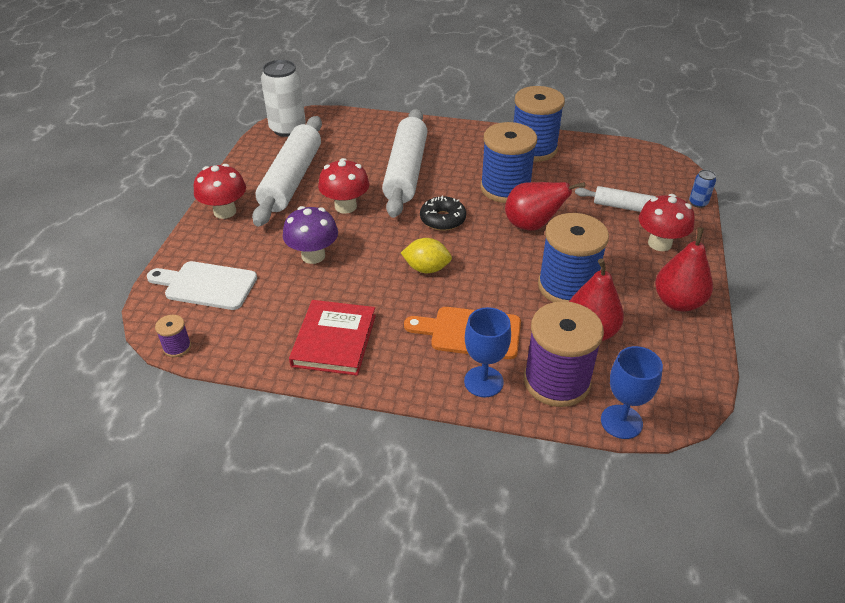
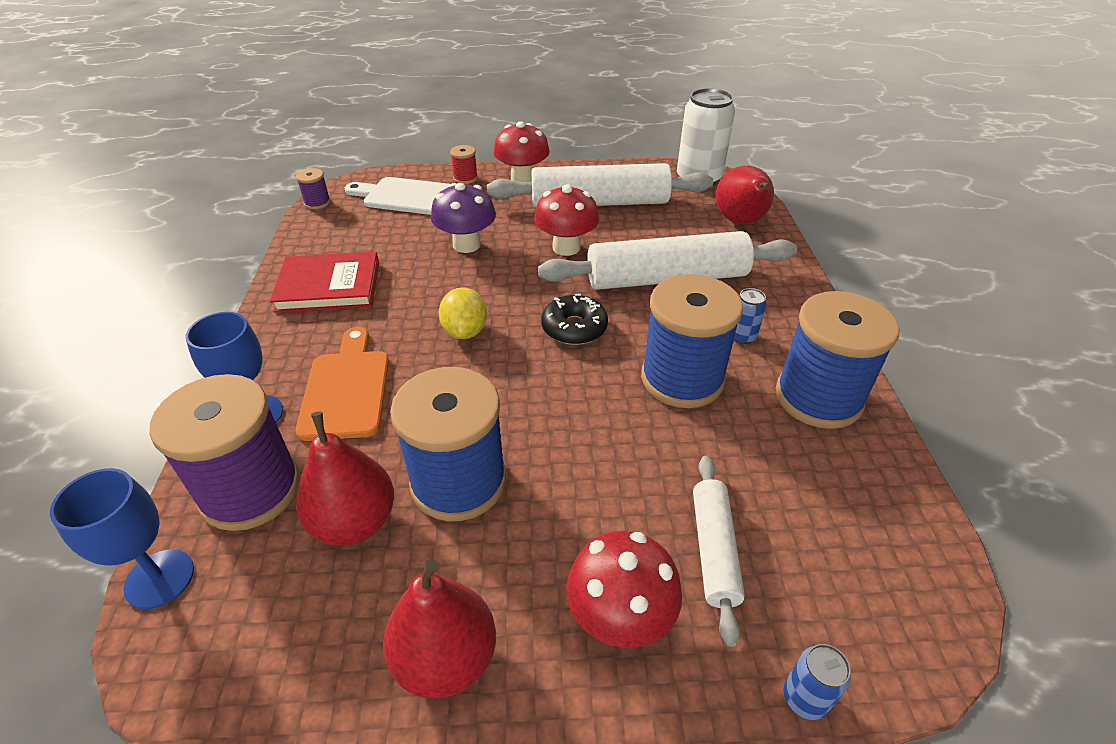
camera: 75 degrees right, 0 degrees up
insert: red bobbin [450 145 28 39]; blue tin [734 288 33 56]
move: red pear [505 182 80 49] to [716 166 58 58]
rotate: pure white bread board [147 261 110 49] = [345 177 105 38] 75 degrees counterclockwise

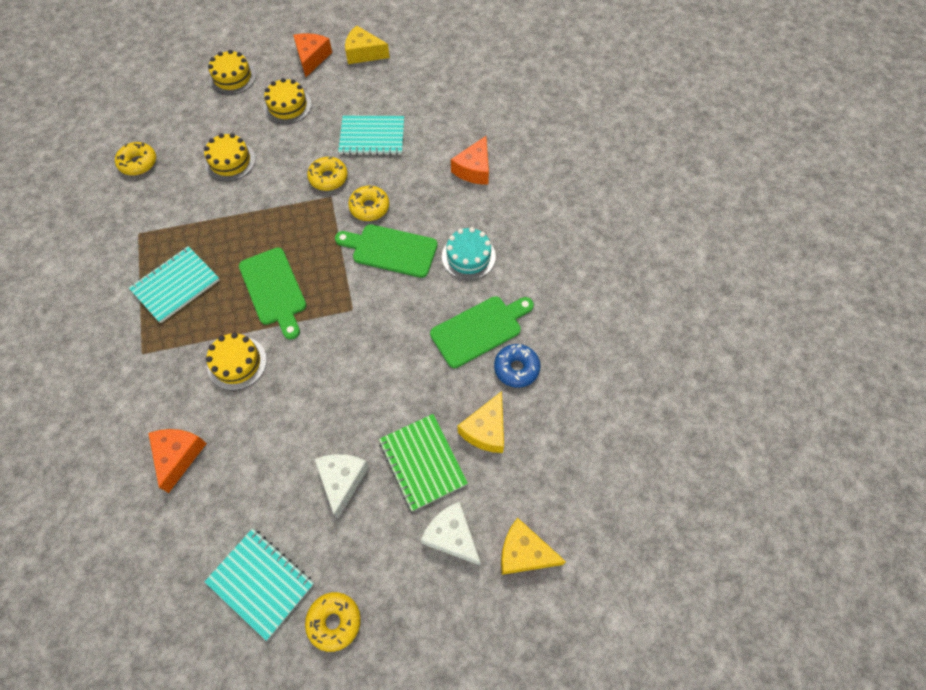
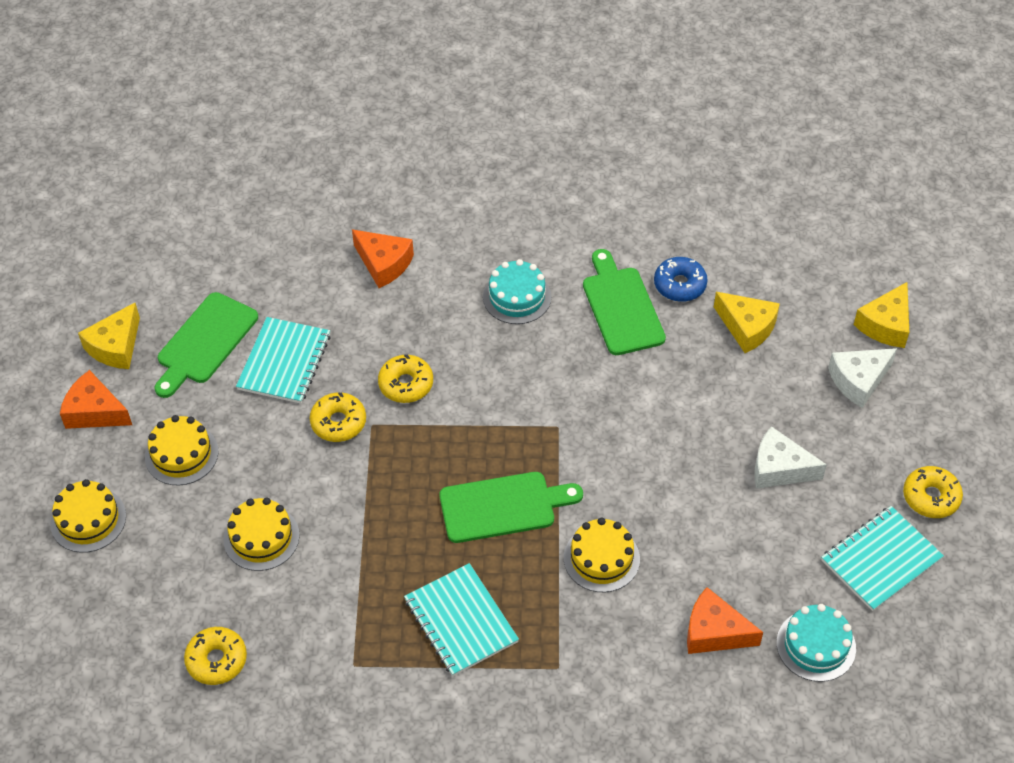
camera: 75 degrees left, 10 degrees down
delete: leaf-green notepad [379 414 89 97]
insert: turquoise cake [777 604 79 78]
move: leaf-green bread board [335 224 103 54] to [154 292 104 106]

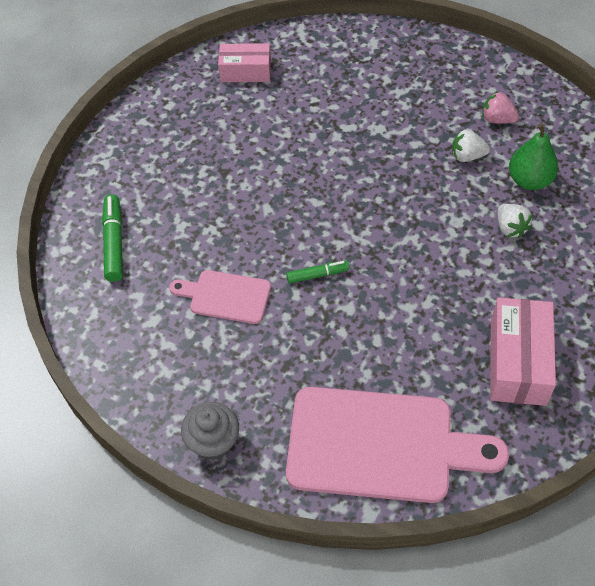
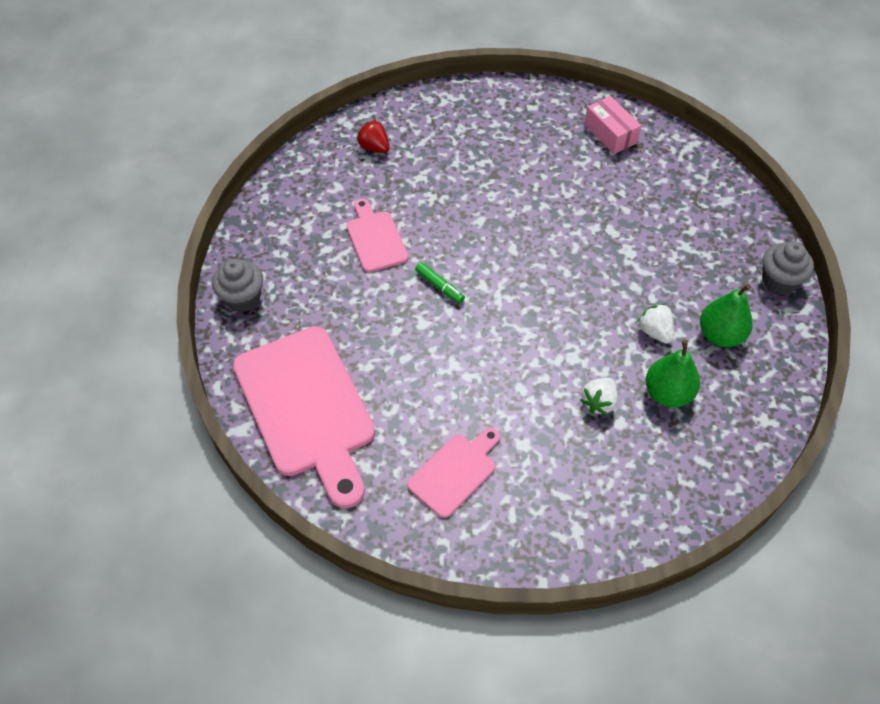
camera: 55 degrees right, 0 degrees up
insert: grey fairy cake [762 241 52 54]
replace: leaf-green marker pen [102 194 21 88] to red strawberry [356 120 34 33]; rose-pink strawberry [482 91 37 33] to leaf-green pear [700 284 53 63]; rose-pink parcel [490 297 66 109] to rose-pink bread board [407 427 93 91]

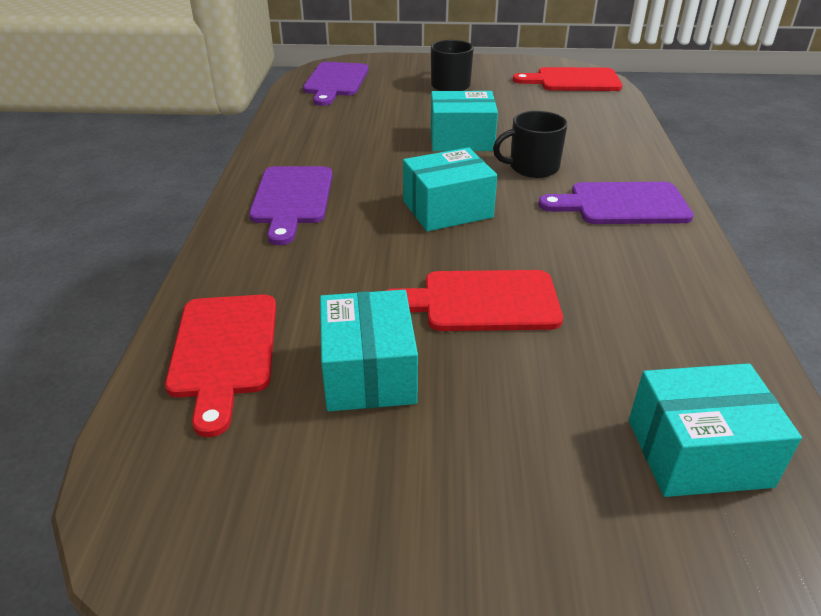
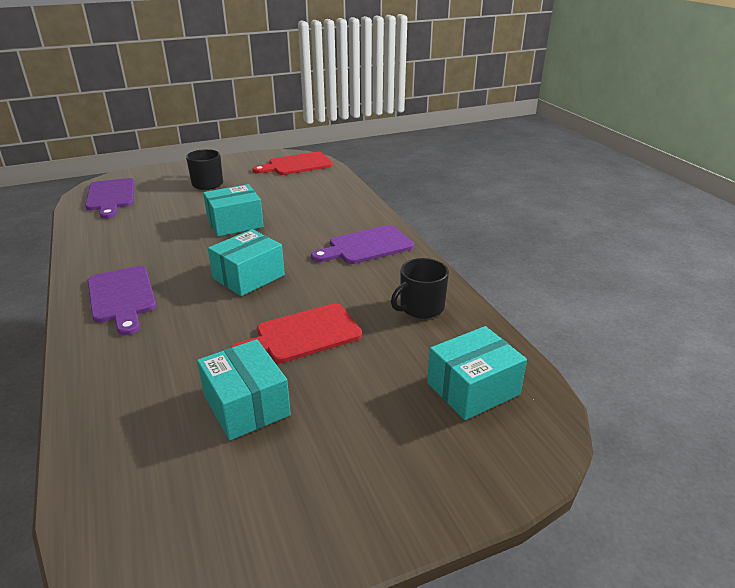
camera: 25 degrees left, 5 degrees down
delete: red bread board [165 295 111 142]
move: ebony mug [493 111 75 67] to [391 258 58 61]

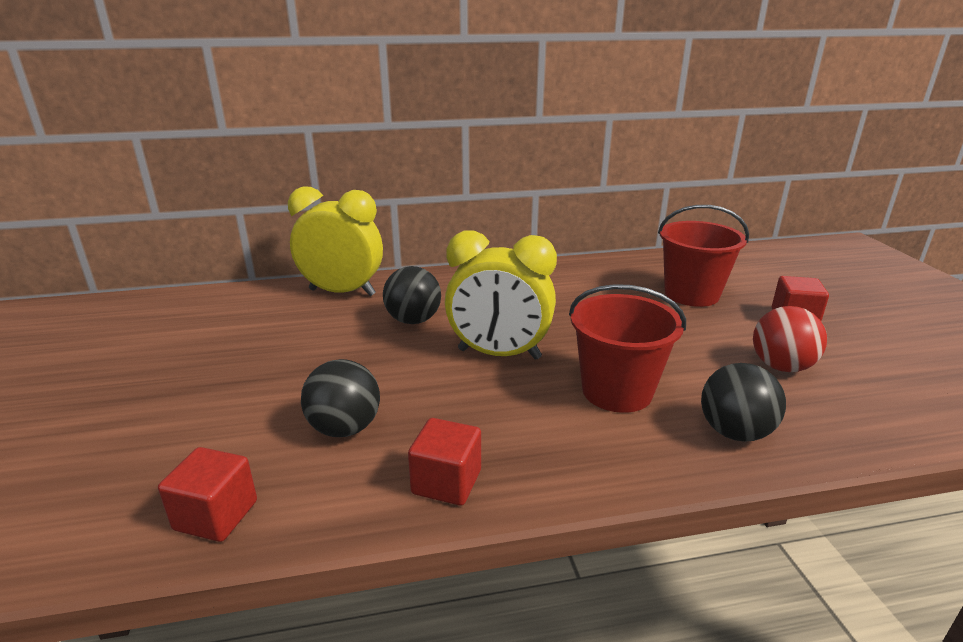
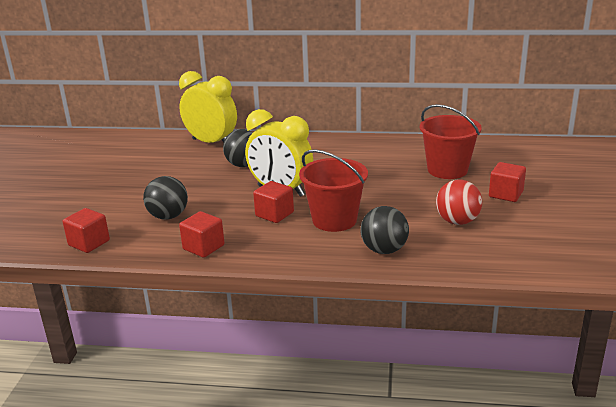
camera: 20 degrees right, 0 degrees up
insert: red block [253 181 41 42]

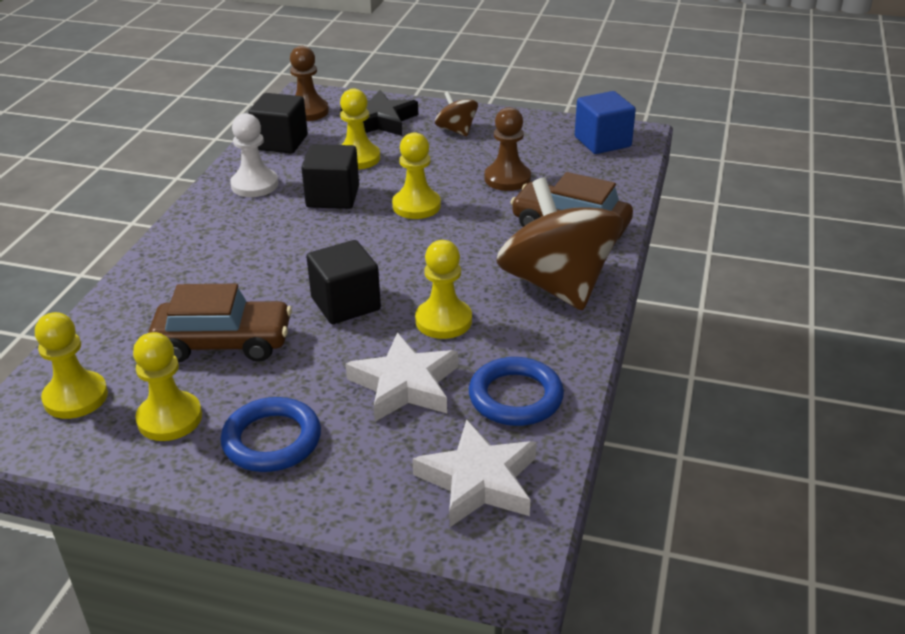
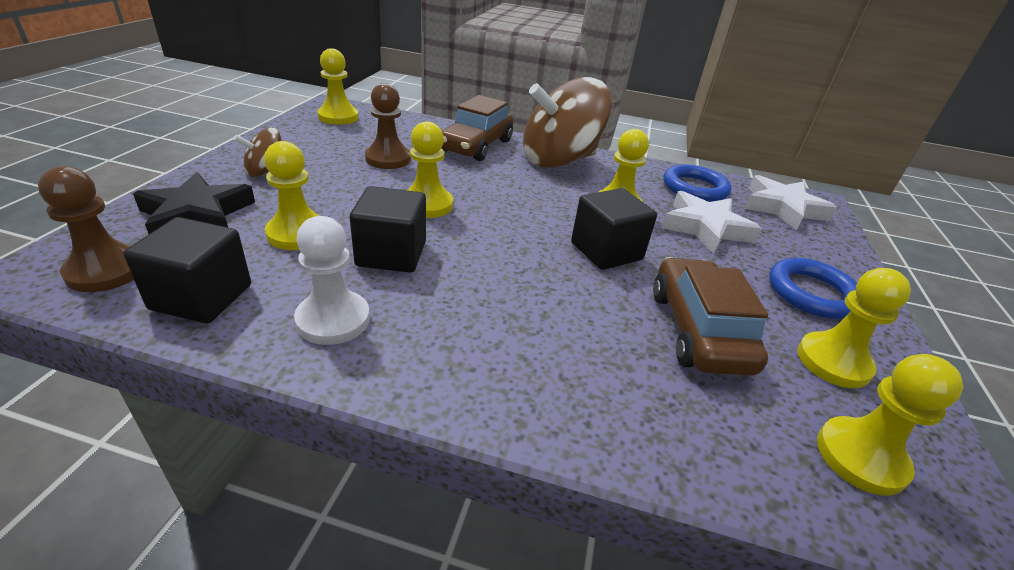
camera: 95 degrees left, 0 degrees up
replace: blue block [575 91 61 63] to yellow chess pawn [317 48 42 77]

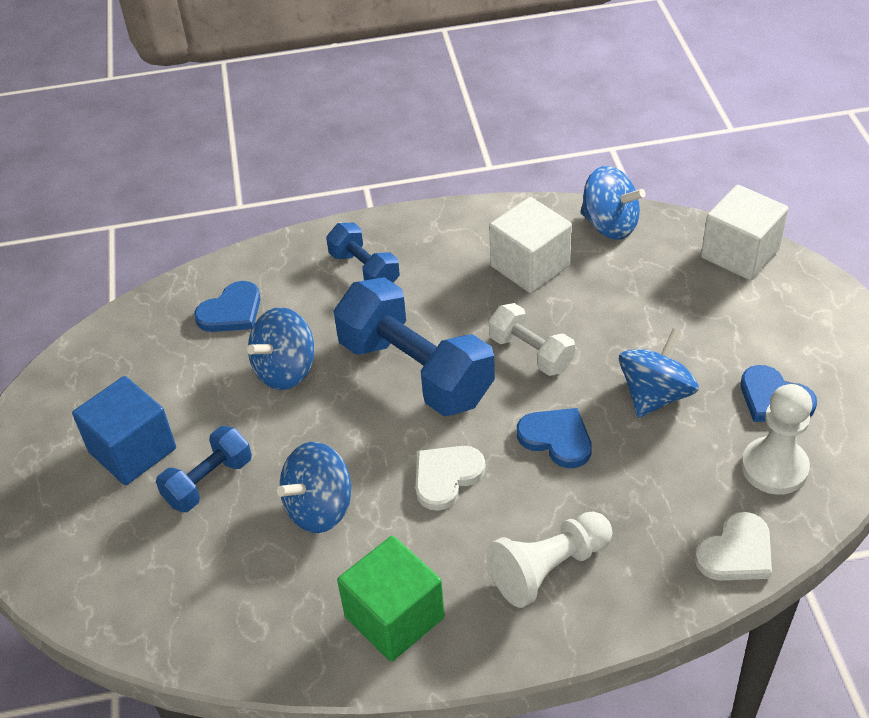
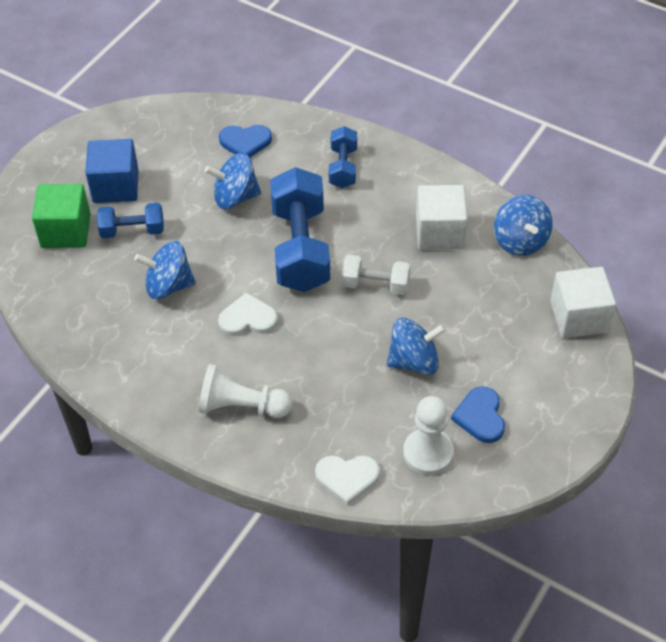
camera: 40 degrees right, 5 degrees up
delete: blue love heart [517 408 75 60]
move: leaf-green block [337 536 108 126] to [32 184 59 64]
rotate: pure white free weight [489 303 86 73] = [341 255 69 40] 75 degrees counterclockwise

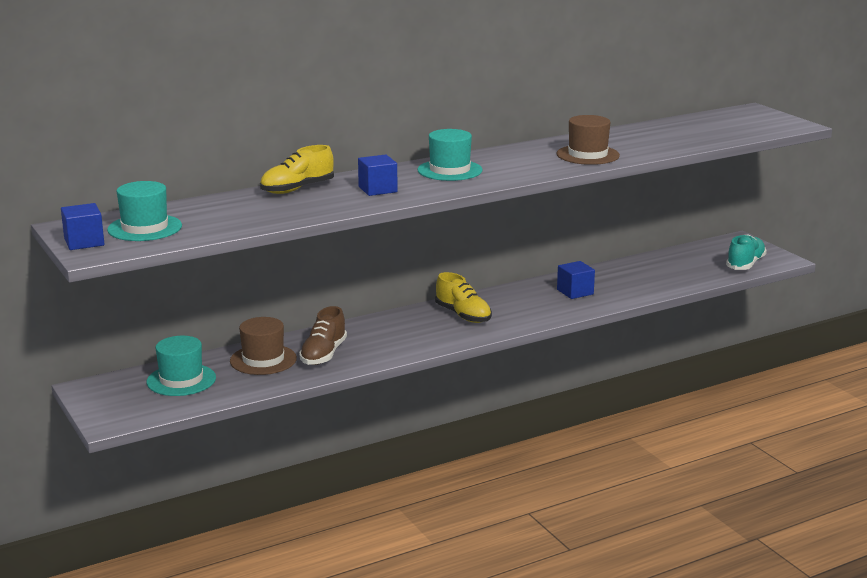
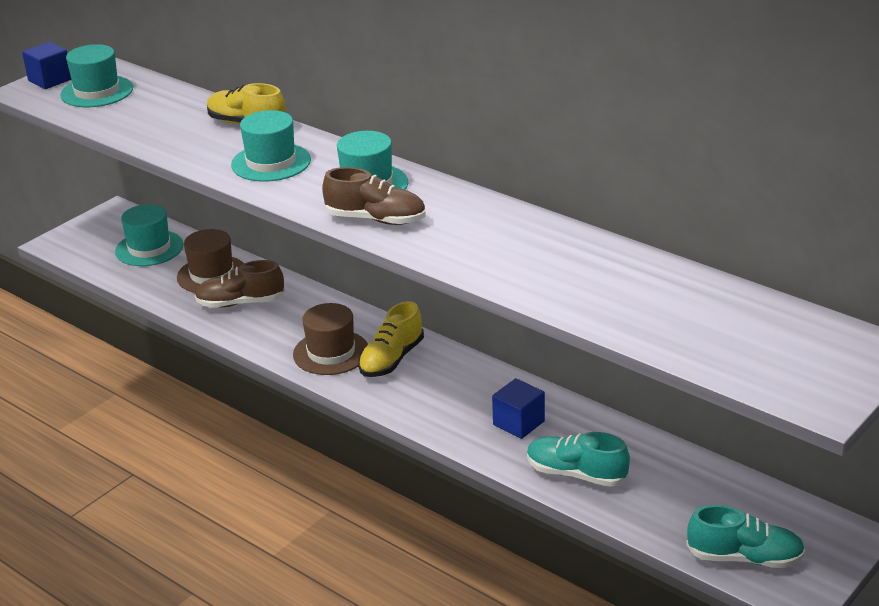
camera: 70 degrees right, 10 degrees up
insert: brown shoe [322 167 104 58]; turquoise shoe [527 432 103 55]
move: brown tall hat [557 115 63 50] to [293 303 75 72]
replace: blue block [358 155 40 41] to turquoise tall hat [231 110 80 72]

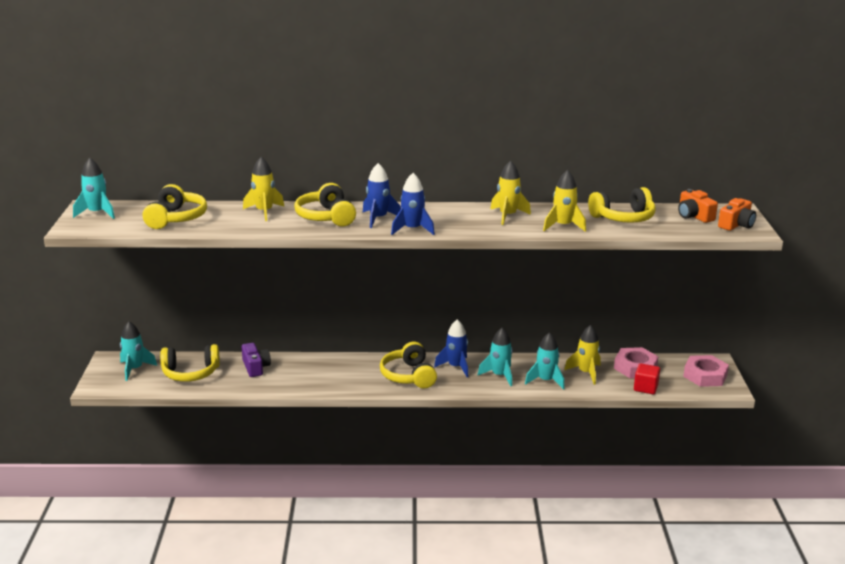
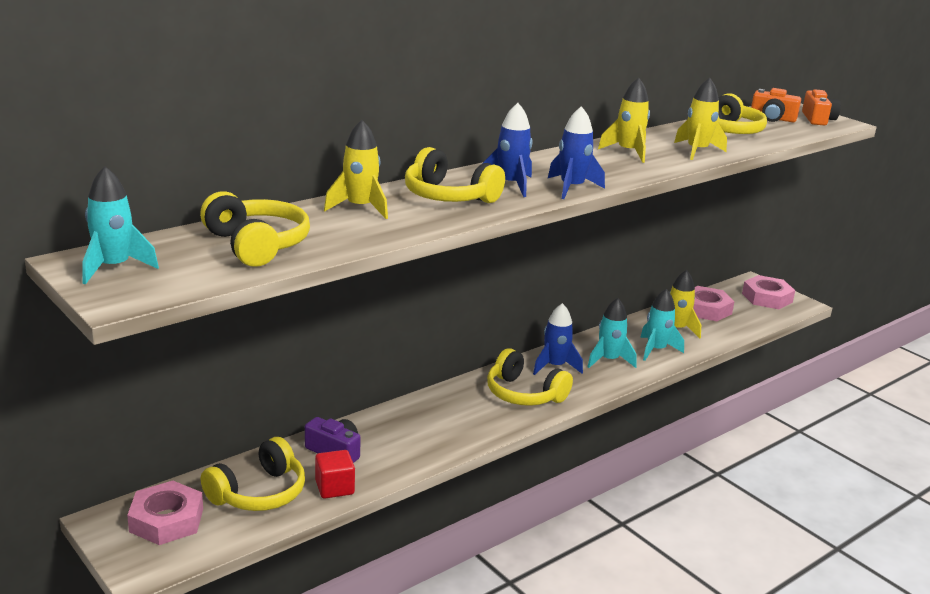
camera: 40 degrees left, 0 degrees up
move: red block [634 363 26 31] to [315 450 40 49]
replace: turquoise spaceship [120 321 37 60] to rose-pink hexagon nut [127 481 76 64]

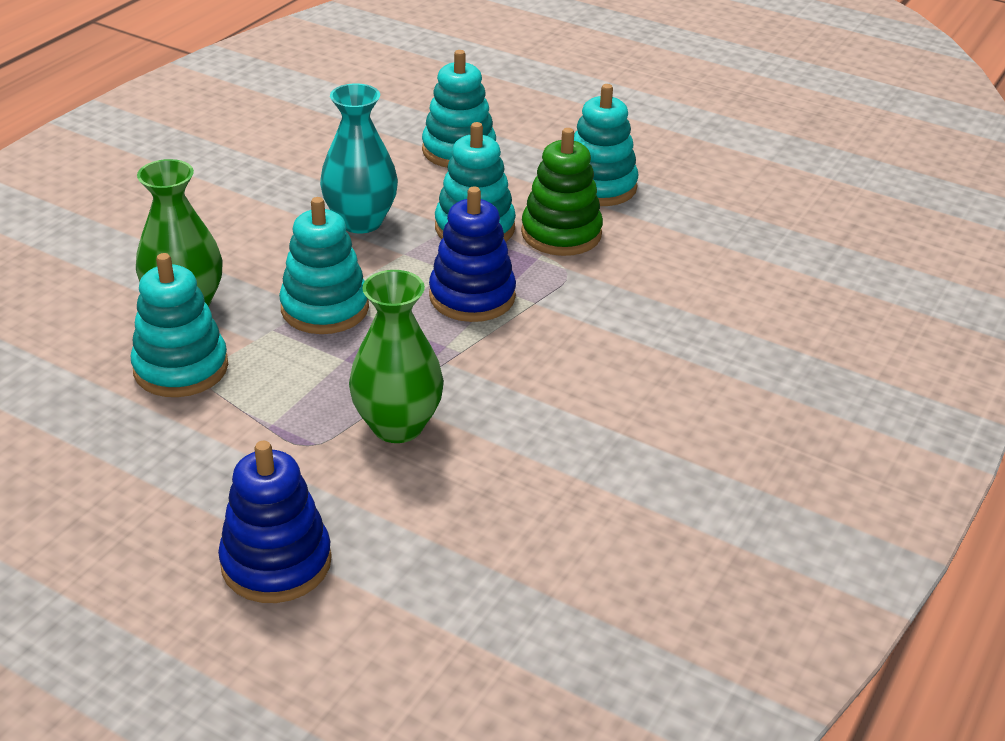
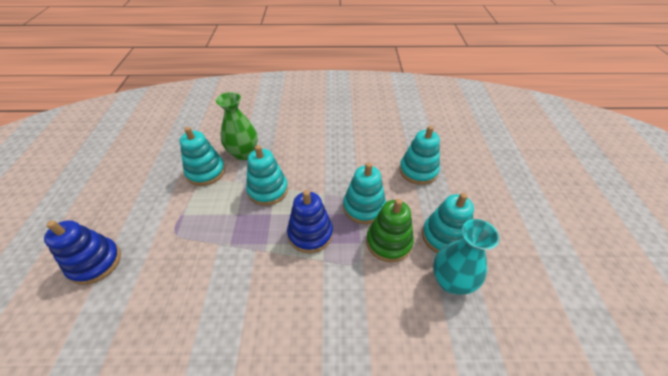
camera: 60 degrees right, 10 degrees up
delete: leaf-green flower vase [349 270 95 173]
move: turquoise flower vase [320 83 78 151] to [433 219 67 76]

